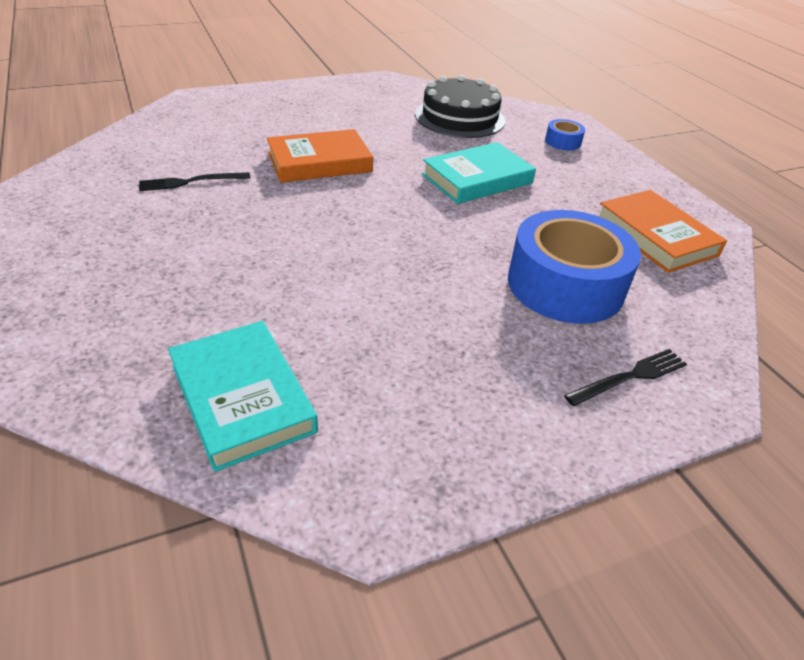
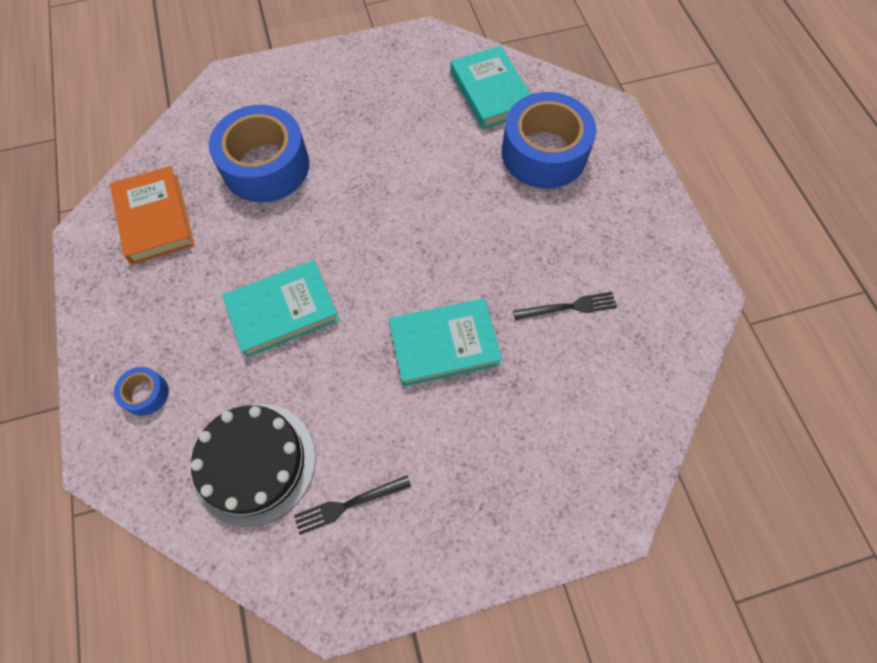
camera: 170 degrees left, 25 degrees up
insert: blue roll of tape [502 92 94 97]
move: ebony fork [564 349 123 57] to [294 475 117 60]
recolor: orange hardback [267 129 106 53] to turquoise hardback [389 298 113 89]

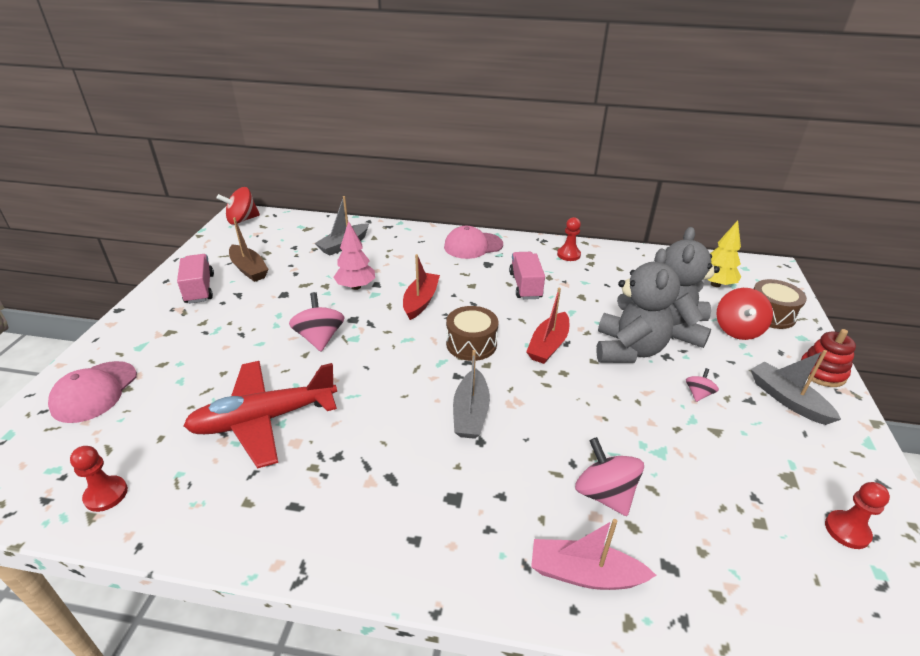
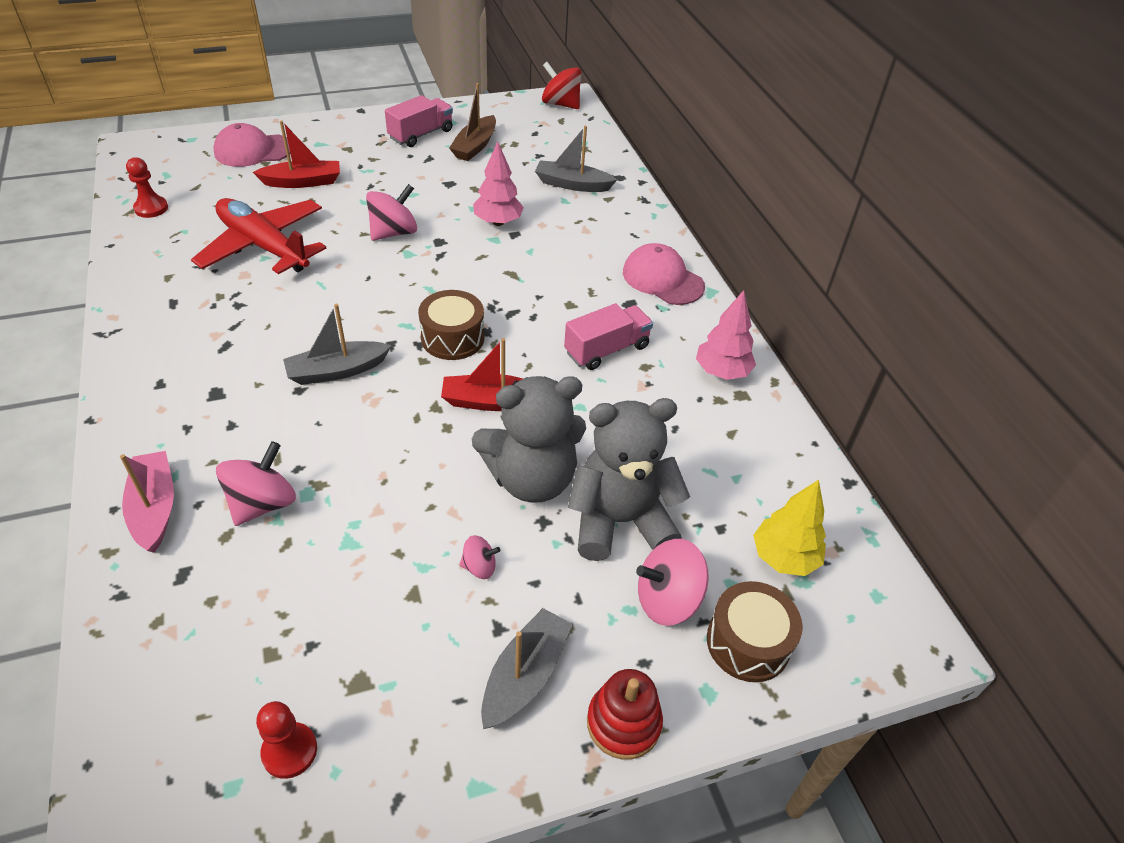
camera: 60 degrees right, 10 degrees up
move: red boat [403 254 37 66] to [253 120 87 68]
replace: red chess pawn [557 217 24 44] to rose-pink tree [696 290 60 90]
recolor: red spinning top [716 288 57 52] to rose-pink spinning top [636 539 73 87]

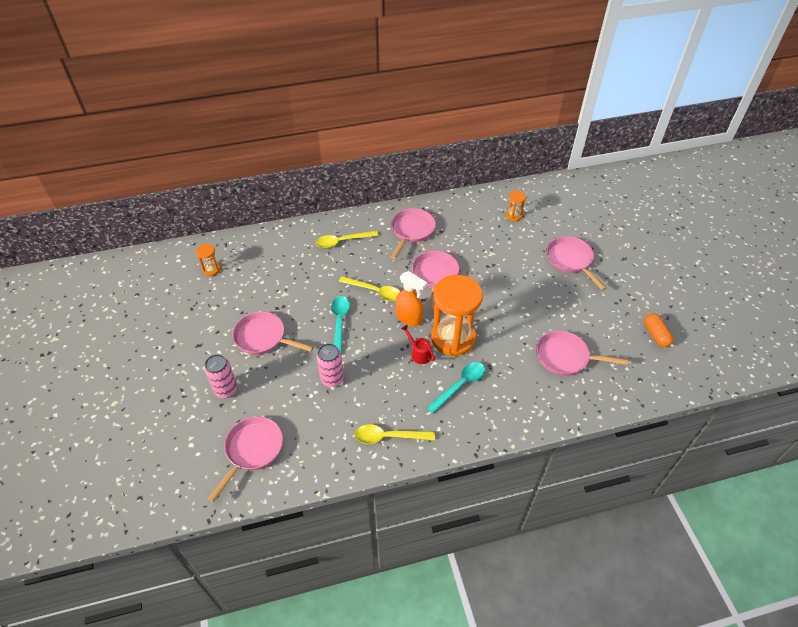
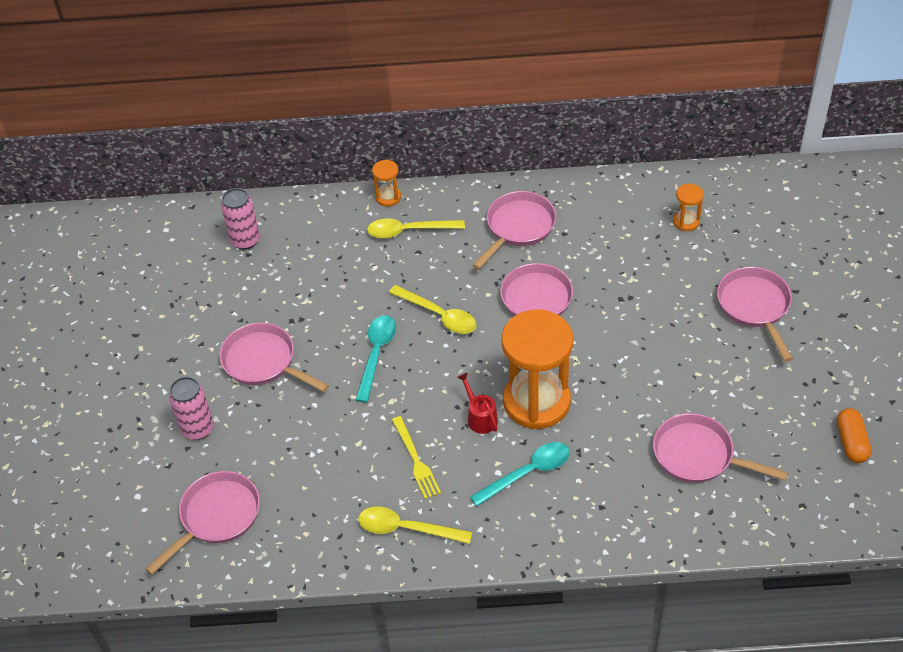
camera: 15 degrees right, 0 degrees up
delete: orange spray bottle [395 271 32 55]
insert: yellow fork [392 416 49 83]
move: orange sandglass [196 244 25 32] to [372 160 29 47]; rose-pink tin [316 343 28 44] to [221 188 39 62]

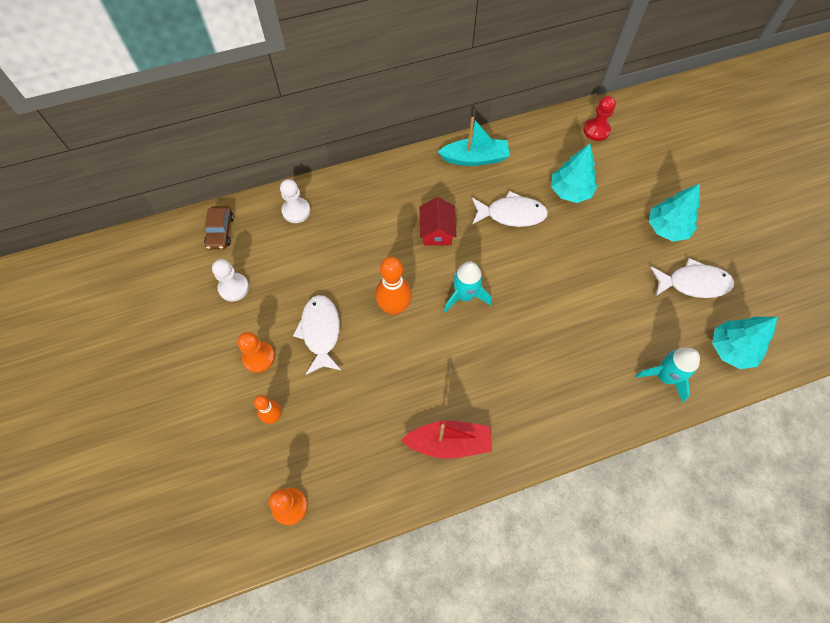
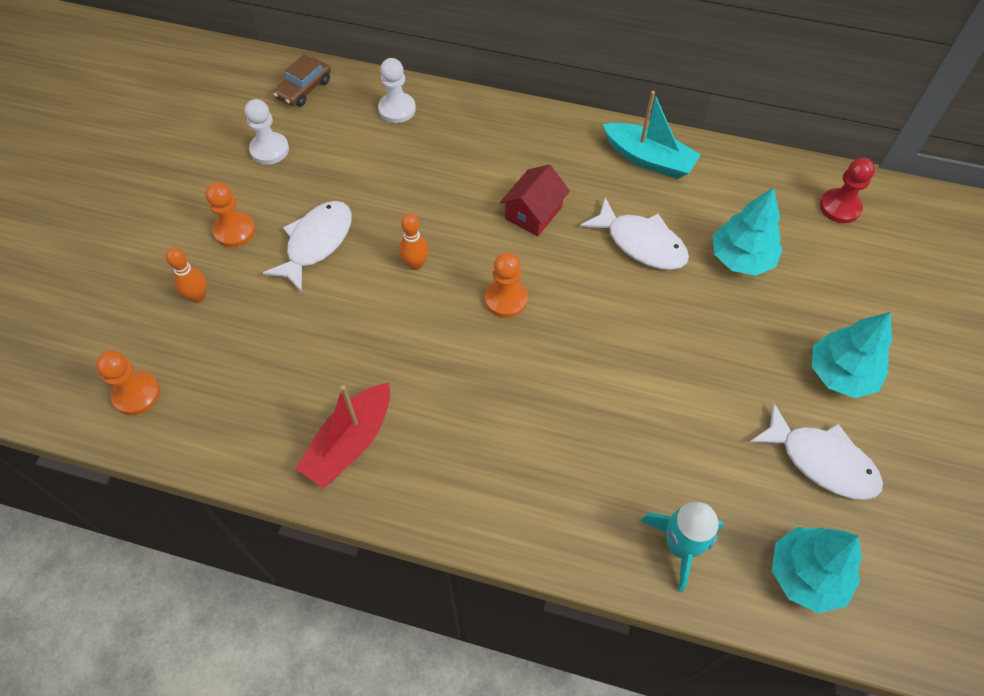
camera: 35 degrees right, 5 degrees down
replace: turquoise spaceship [444 261 48 52] to orange chess pawn [485 253 43 65]
rotate: red boat [401 421 91 38] = [296 383 94 105] 90 degrees clockwise
resize: orange skittle [375 257 37 58] = [399 214 30 56] x0.60

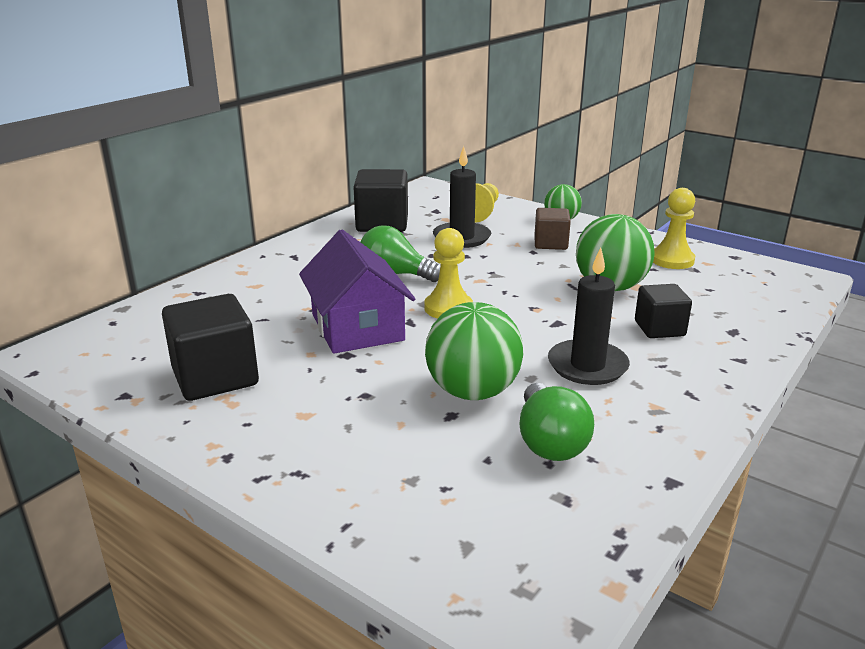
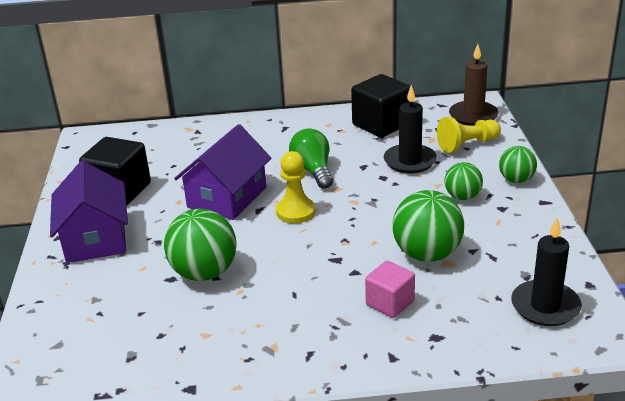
camera: 50 degrees right, 5 degrees up
delete: leaf-green bulb [520 383 74 78]; yellow chess pawn [653 188 42 81]
insert: violet toy house [50 161 78 102]; brown candle [449 44 50 82]
move: ebony candle [548 248 82 137] to [511 218 71 108]
replace: brown block [534 208 37 42] to leaf-green ball [445 162 38 38]
recolor: ebony block [635 284 57 54] to rose-pink block [365 261 50 57]

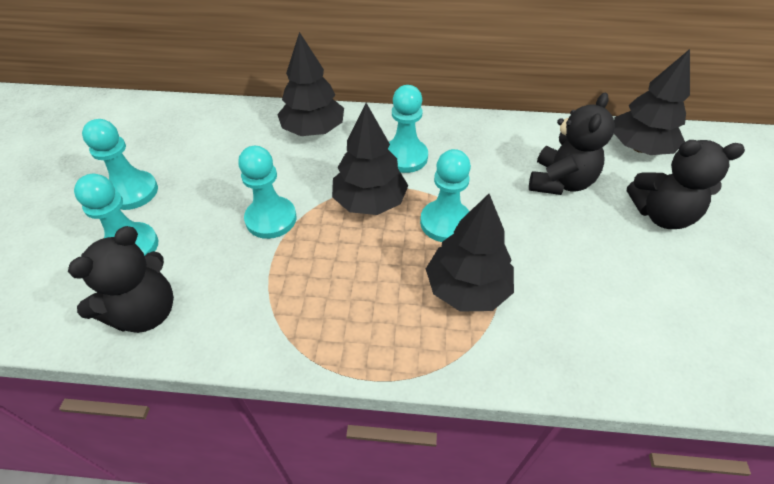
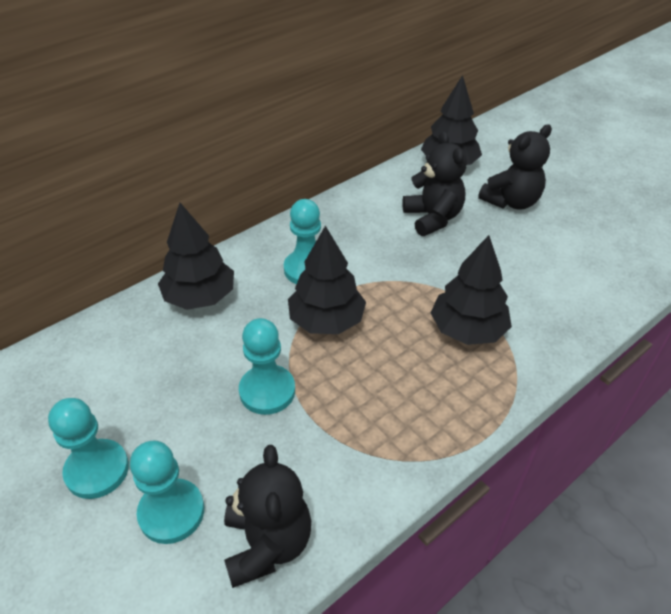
camera: 45 degrees left, 5 degrees down
delete: turquoise chess pawn [420 149 51 93]

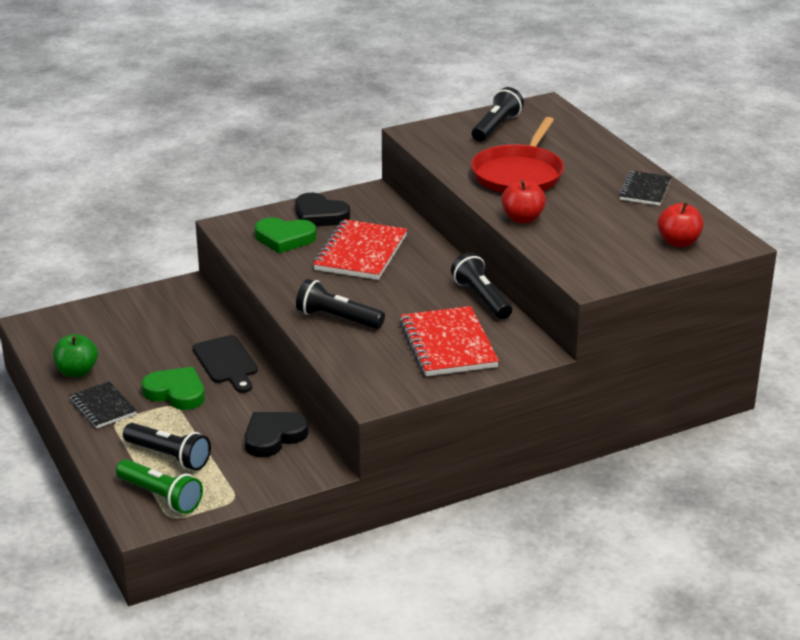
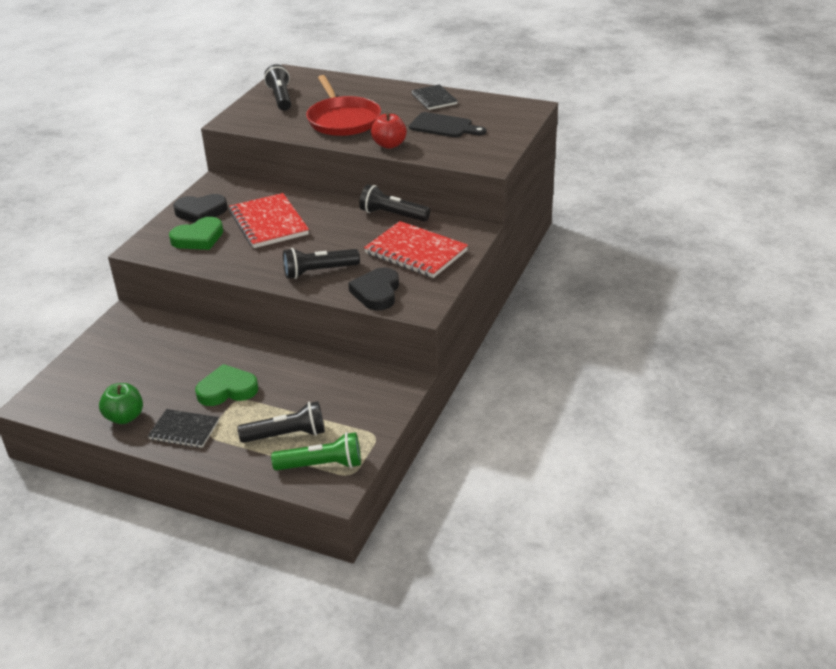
camera: 40 degrees left, 5 degrees up
delete: red apple [658 202 46 45]
move: ebony bread board [193 335 65 58] to [409 112 77 25]; ebony love heart [244 412 65 45] to [348 267 51 43]

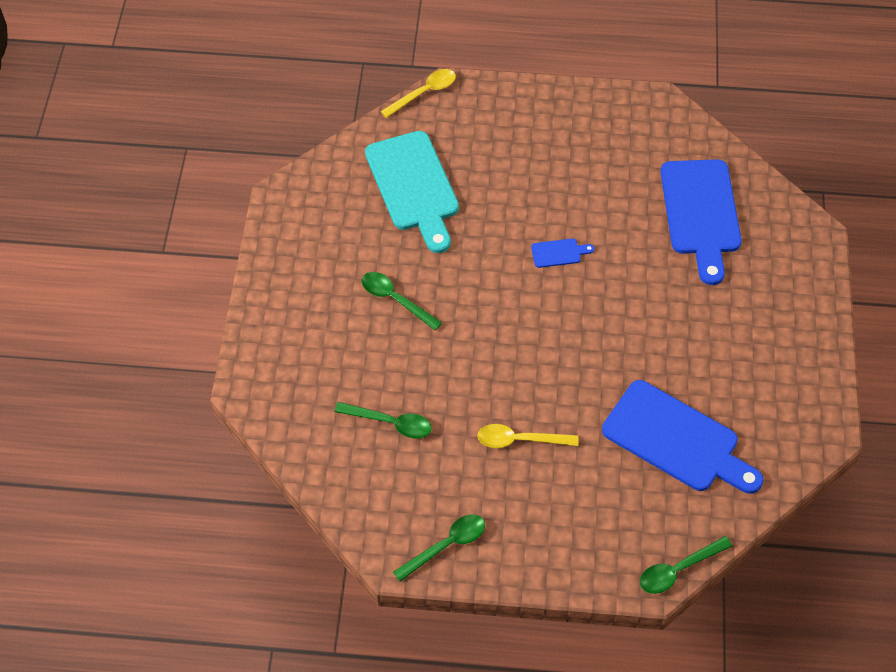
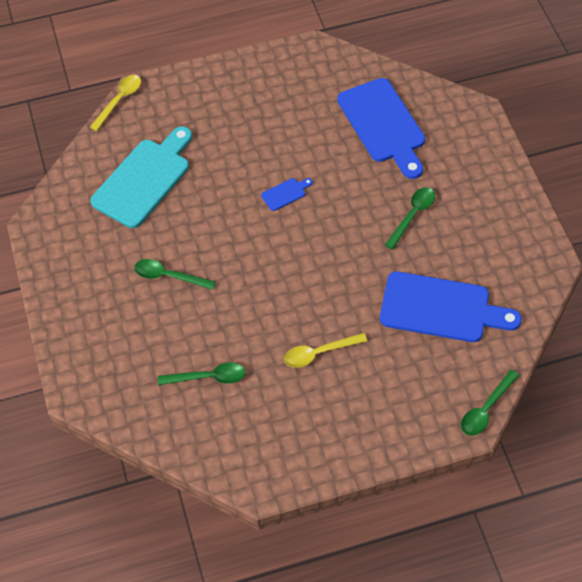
camera: 20 degrees left, 0 degrees up
move: leaf-green spoon [393 514 92 68] to [385 187 50 63]
rotate: turquoise bread board [365 131 94 122] = [90 126 102 102] 105 degrees counterclockwise

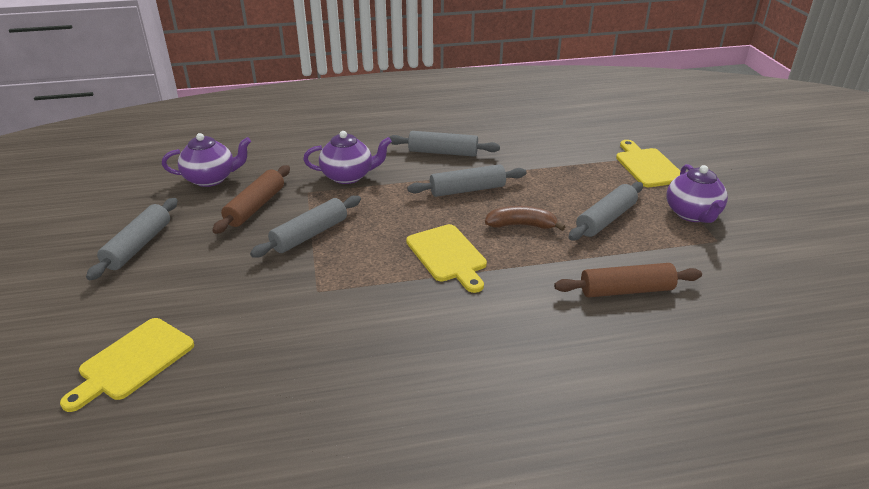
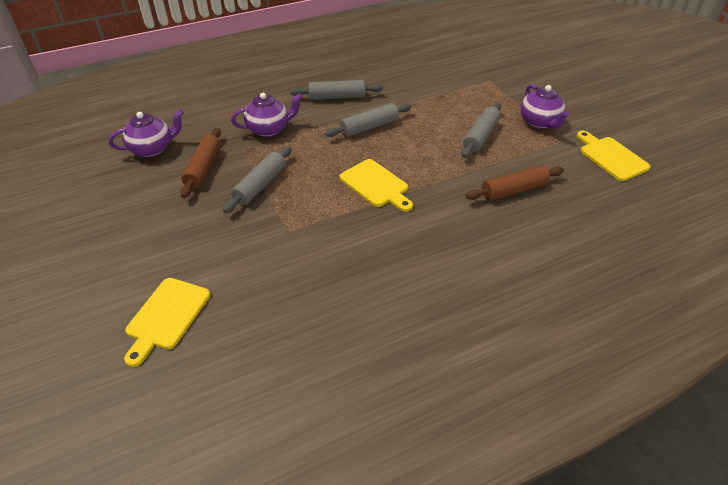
camera: 15 degrees left, 10 degrees up
delete: grey dough roller [86 198 92 82]; brown toy banana [485 206 80 25]
move: yellow bread board [616 140 64 47] to [577 131 73 50]

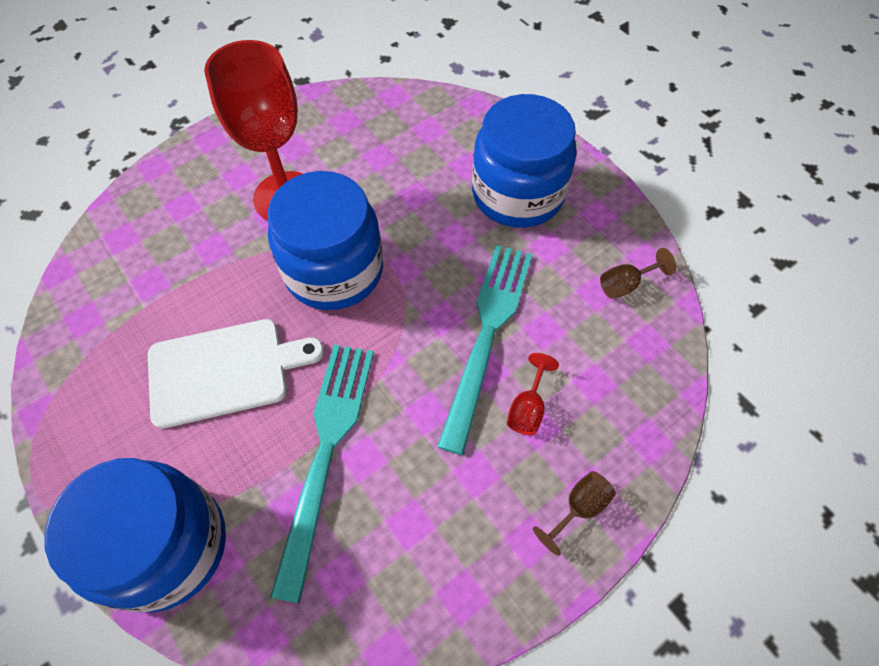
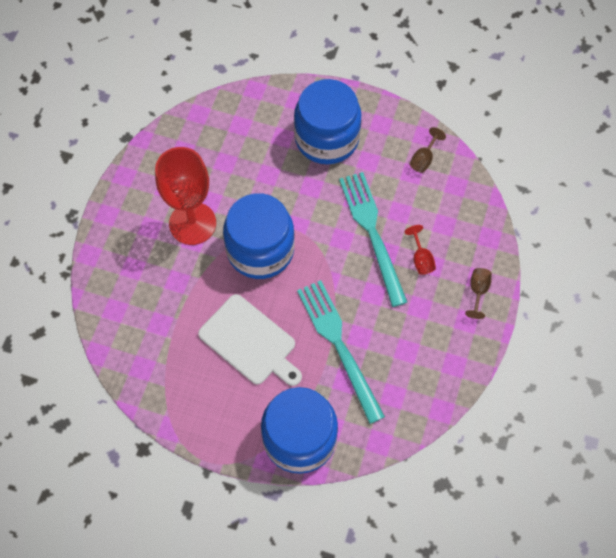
camera: 35 degrees left, 5 degrees up
rotate: pure white bread board [148 319 176 110] = [198 294 104 92] 90 degrees clockwise

